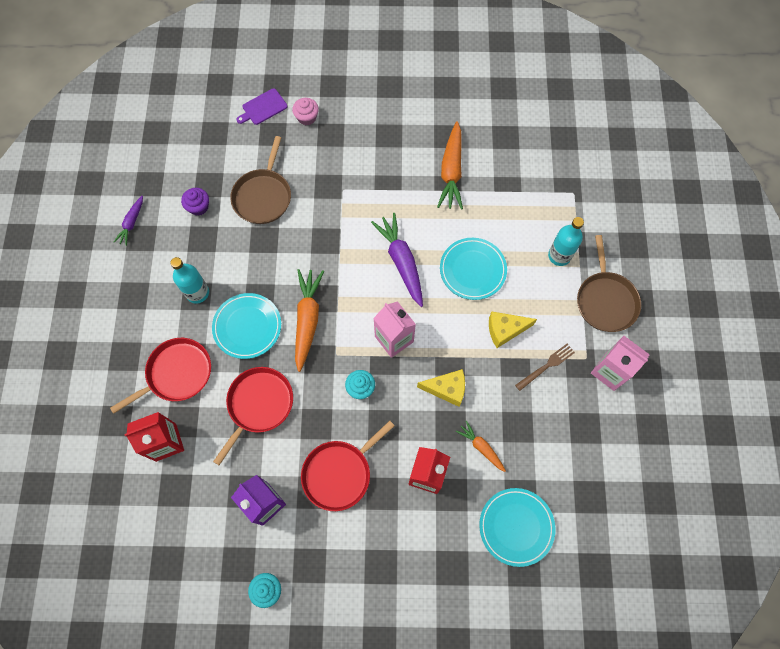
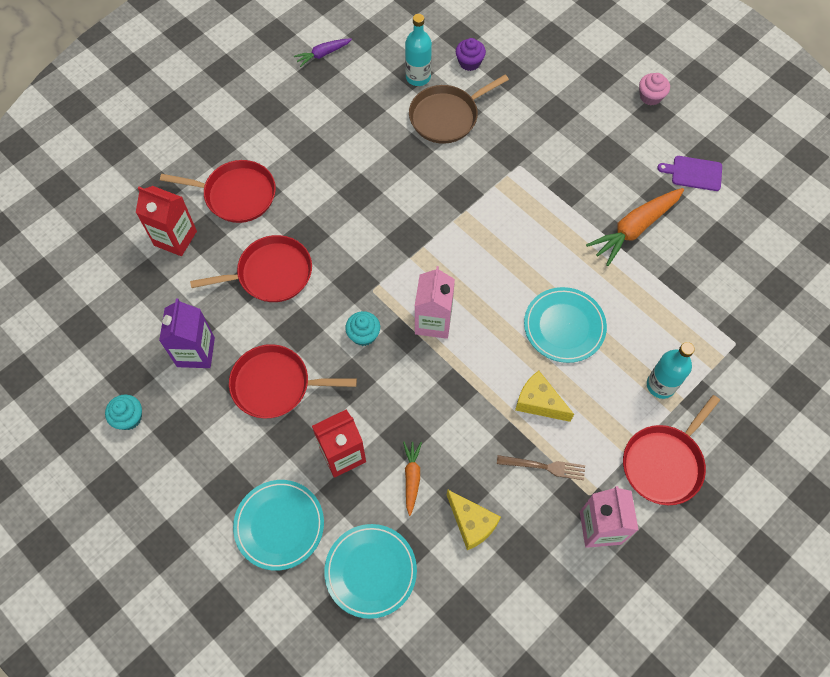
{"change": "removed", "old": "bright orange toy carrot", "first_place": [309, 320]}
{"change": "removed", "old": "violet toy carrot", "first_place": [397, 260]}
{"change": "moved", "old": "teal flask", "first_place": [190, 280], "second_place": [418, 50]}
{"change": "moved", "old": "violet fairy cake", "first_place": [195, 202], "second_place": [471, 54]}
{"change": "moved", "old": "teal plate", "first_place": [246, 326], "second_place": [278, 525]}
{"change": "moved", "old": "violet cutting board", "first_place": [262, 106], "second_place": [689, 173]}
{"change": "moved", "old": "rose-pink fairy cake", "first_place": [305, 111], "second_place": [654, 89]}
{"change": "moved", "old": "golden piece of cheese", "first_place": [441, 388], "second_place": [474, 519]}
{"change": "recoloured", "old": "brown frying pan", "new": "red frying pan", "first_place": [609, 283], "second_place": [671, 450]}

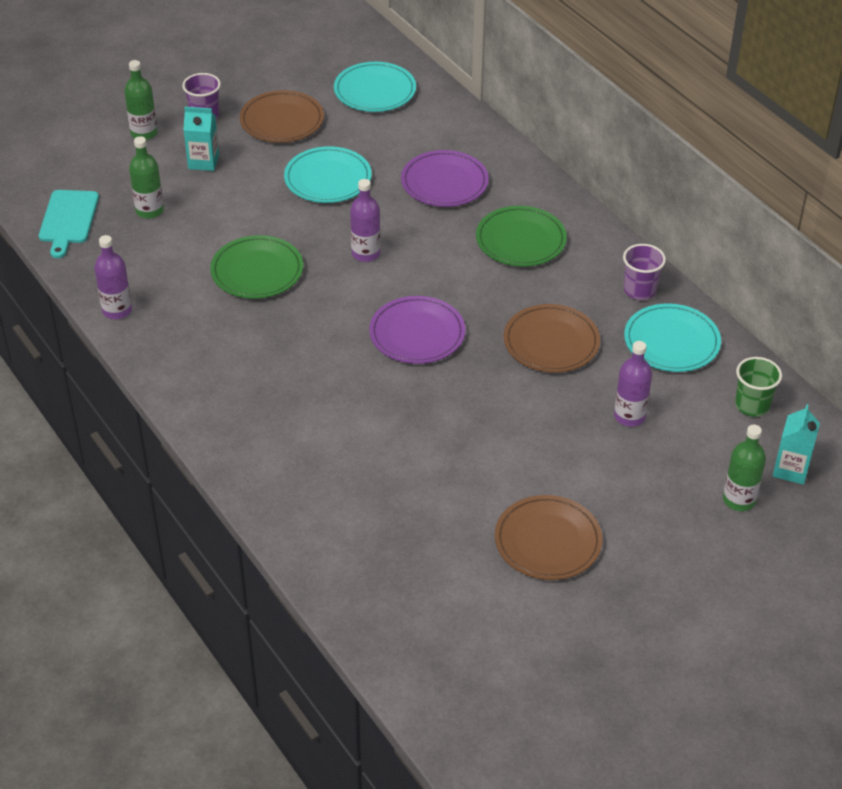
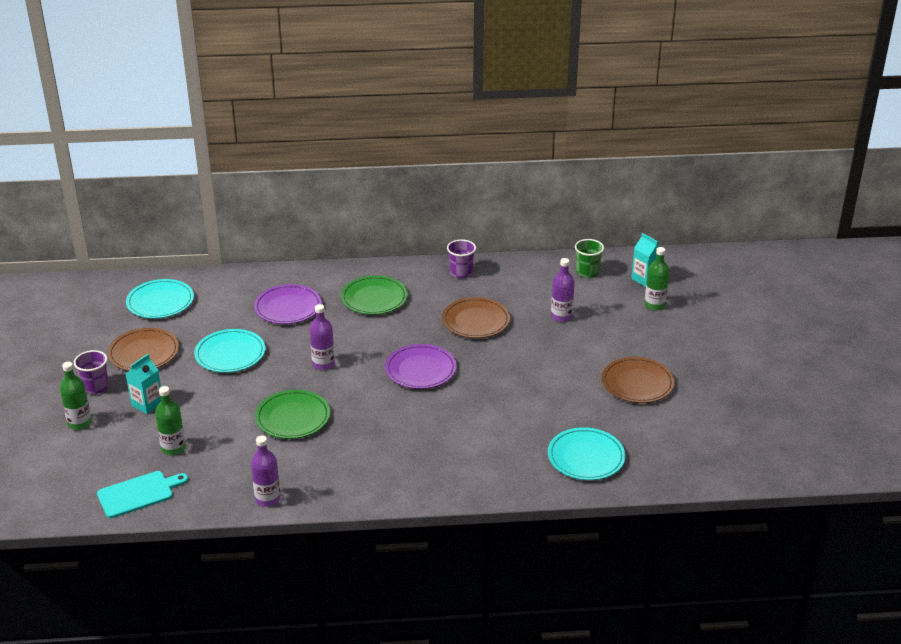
{"change": "moved", "old": "teal plate", "first_place": [672, 337], "second_place": [587, 453]}
{"change": "turned", "old": "teal cutting board", "first_place": [69, 224], "second_place": [142, 494], "degrees": -60}

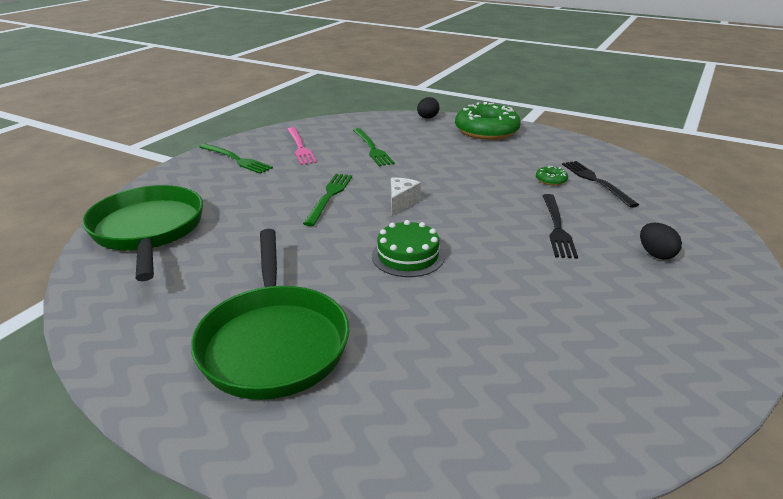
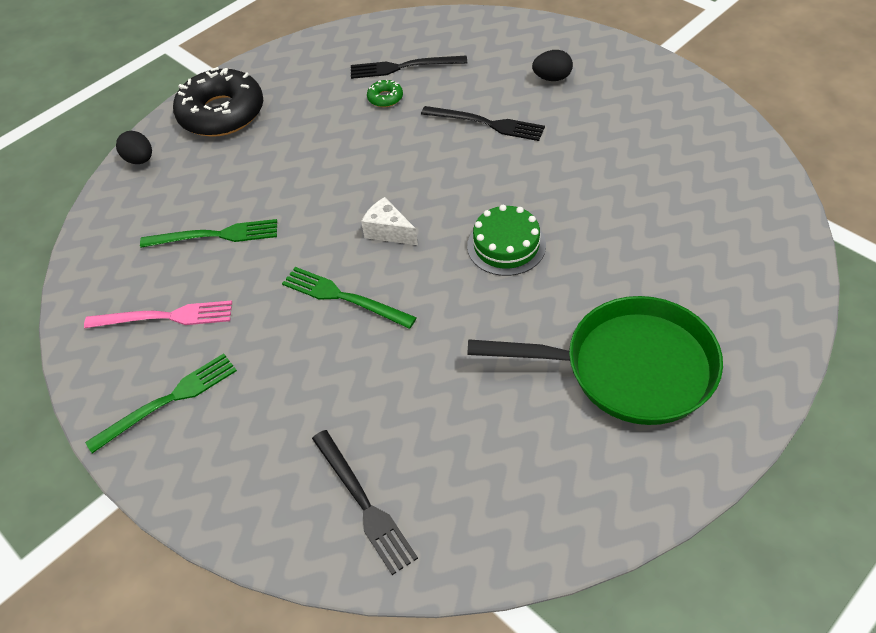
{"change": "replaced", "old": "emerald frying pan", "new": "black table fork", "first_place": [142, 233], "second_place": [365, 502]}
{"change": "recoloured", "old": "emerald glazed donut", "new": "black glazed donut", "first_place": [488, 121], "second_place": [218, 102]}

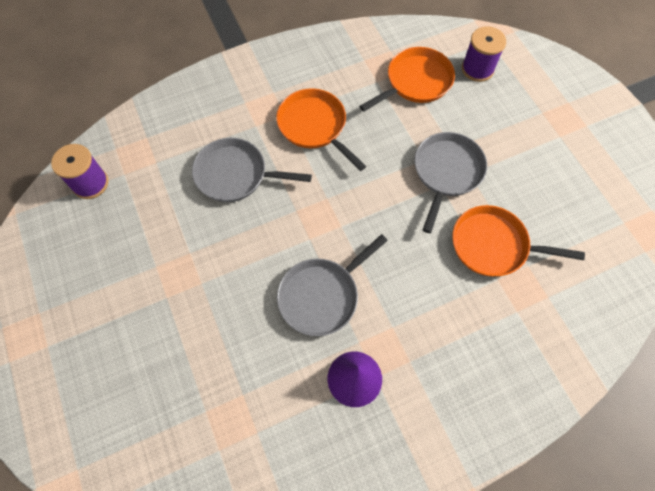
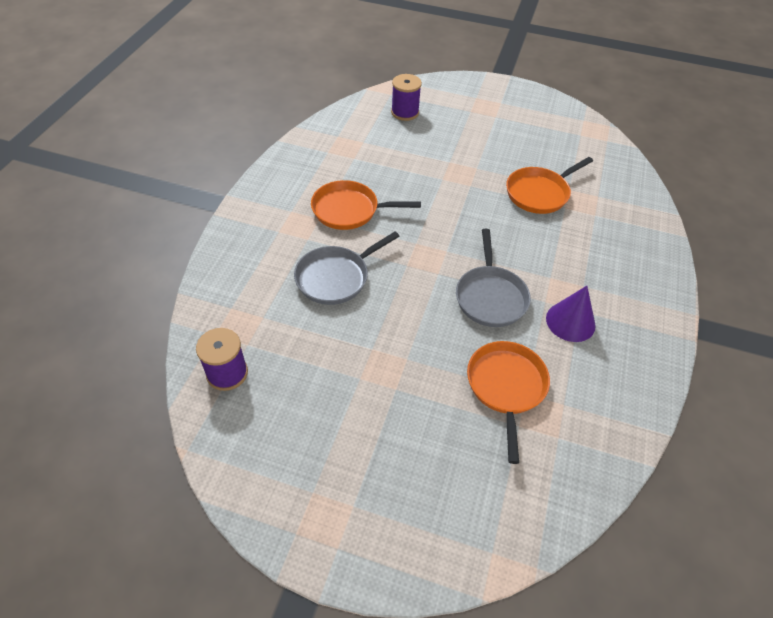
{"change": "removed", "old": "gray frying pan", "first_place": [450, 182]}
{"change": "moved", "old": "bright orange frying pan", "first_place": [407, 79], "second_place": [508, 402]}

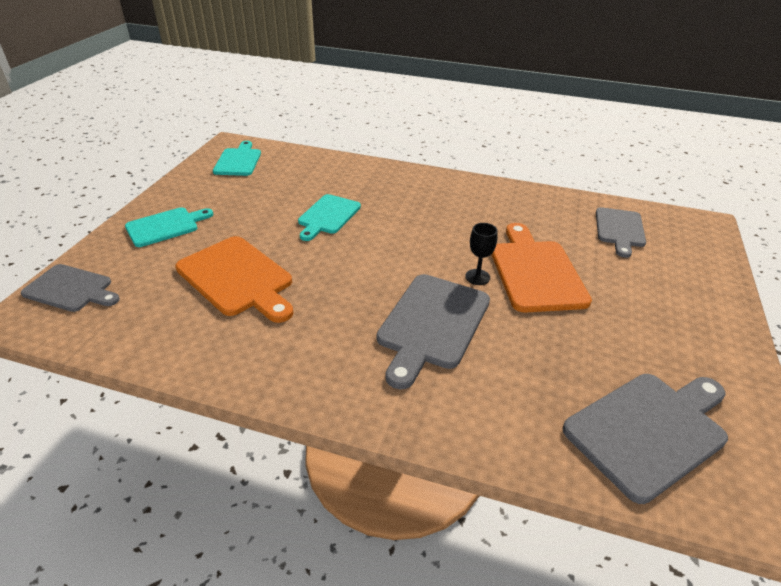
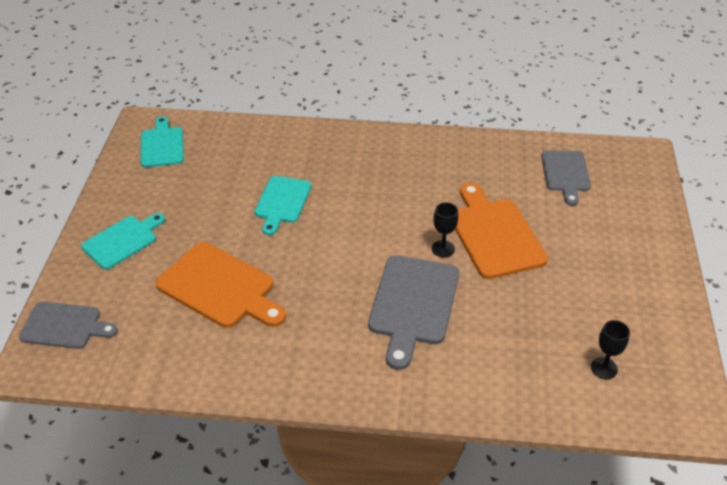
{"change": "replaced", "old": "gray cutting board", "new": "black chalice", "first_place": [645, 439], "second_place": [610, 349]}

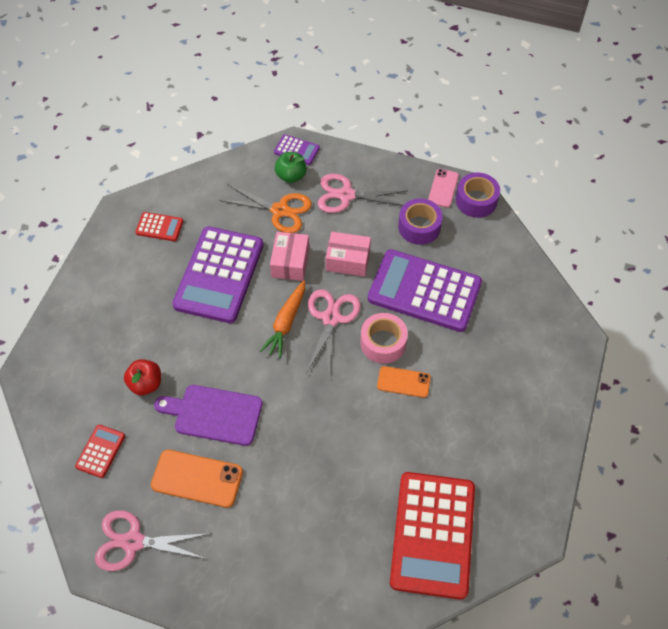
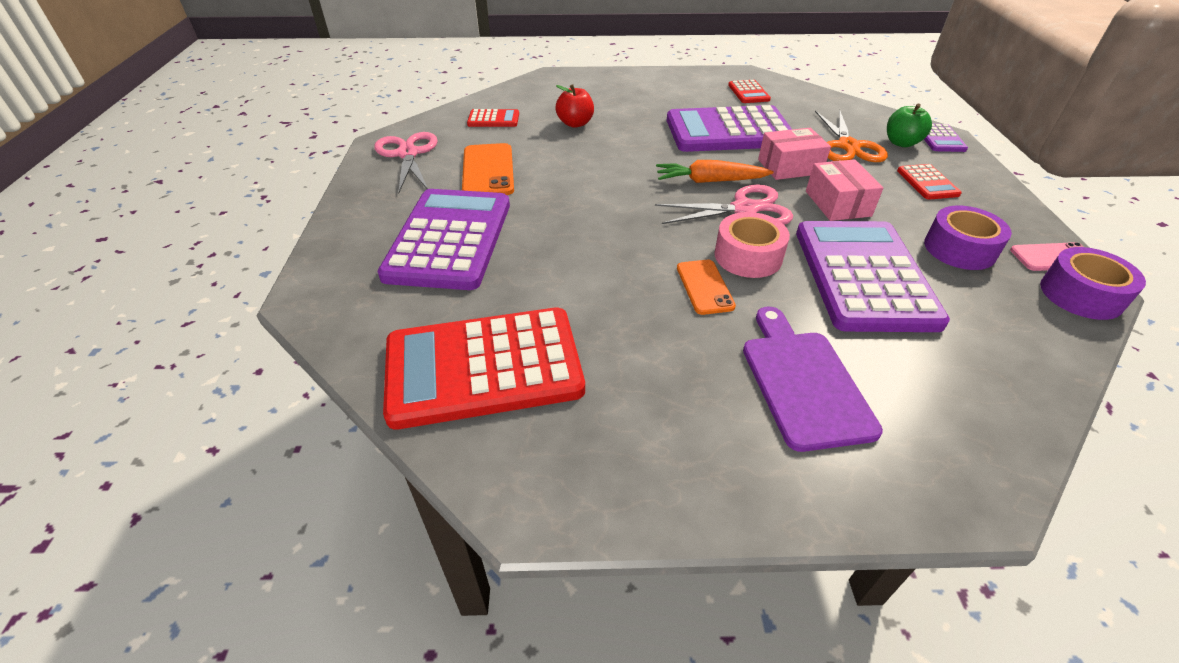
{"change": "added", "new": "violet adding machine", "second_place": [444, 239]}
{"change": "moved", "old": "violet cutting board", "first_place": [208, 415], "second_place": [813, 379]}
{"change": "replaced", "old": "rose-pink scissors", "new": "red adding machine", "first_place": [362, 193], "second_place": [929, 182]}

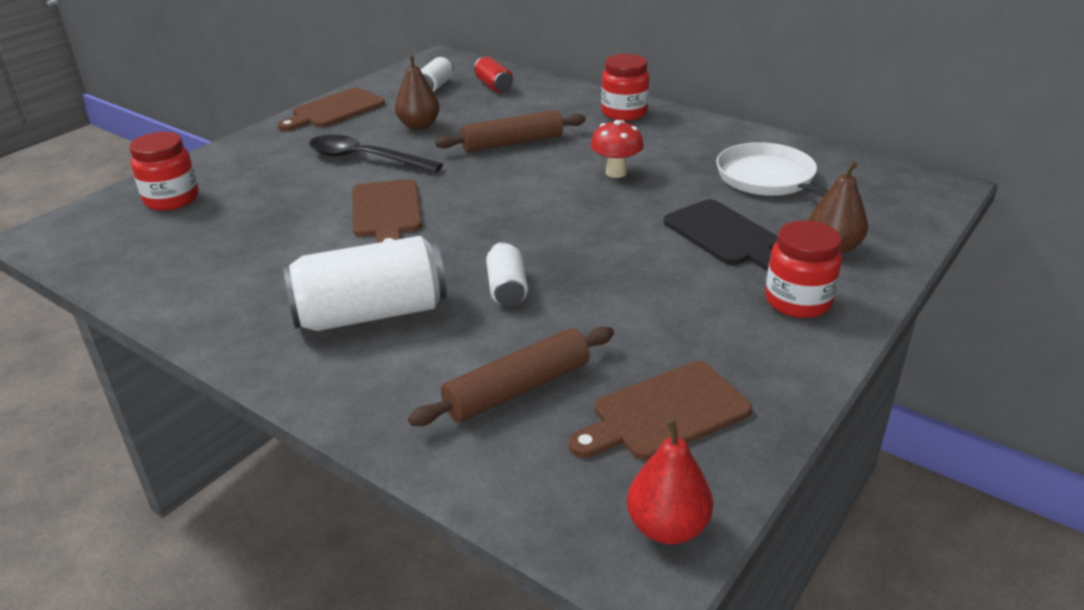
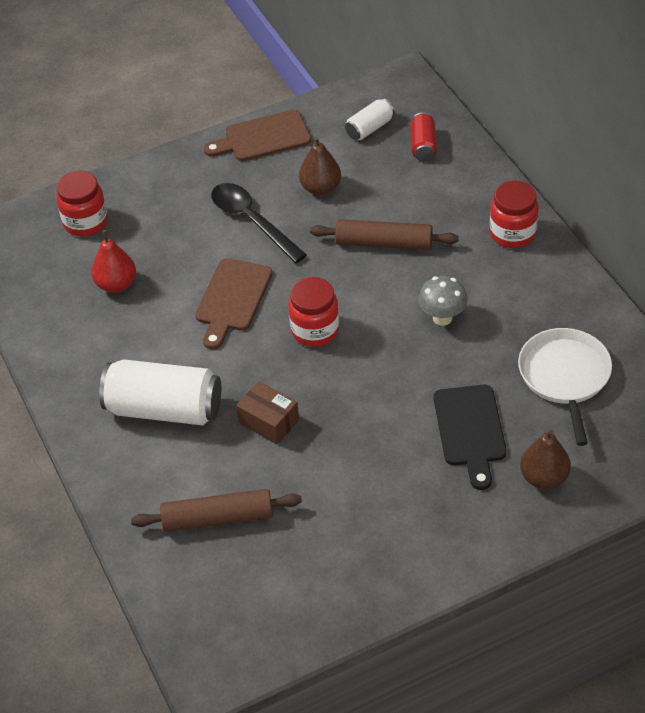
{"change": "removed", "old": "brown cutting board", "first_place": [660, 410]}
{"change": "moved", "old": "red toy pear", "first_place": [670, 481], "second_place": [113, 261]}
{"change": "moved", "old": "red jar", "first_place": [803, 269], "second_place": [313, 312]}
{"change": "replaced", "old": "white can", "new": "brown box", "first_place": [507, 274], "second_place": [267, 413]}
{"change": "recoloured", "old": "red toadstool", "new": "gray toadstool", "first_place": [617, 149], "second_place": [443, 301]}

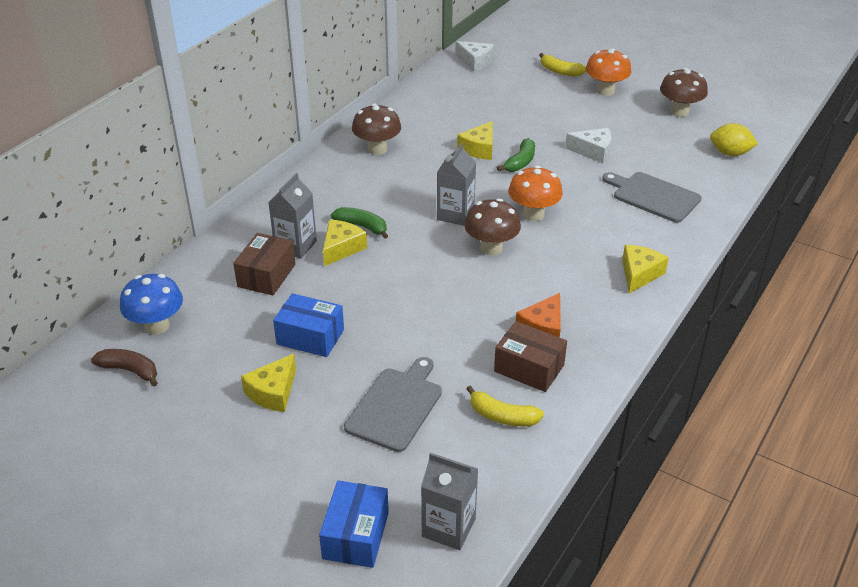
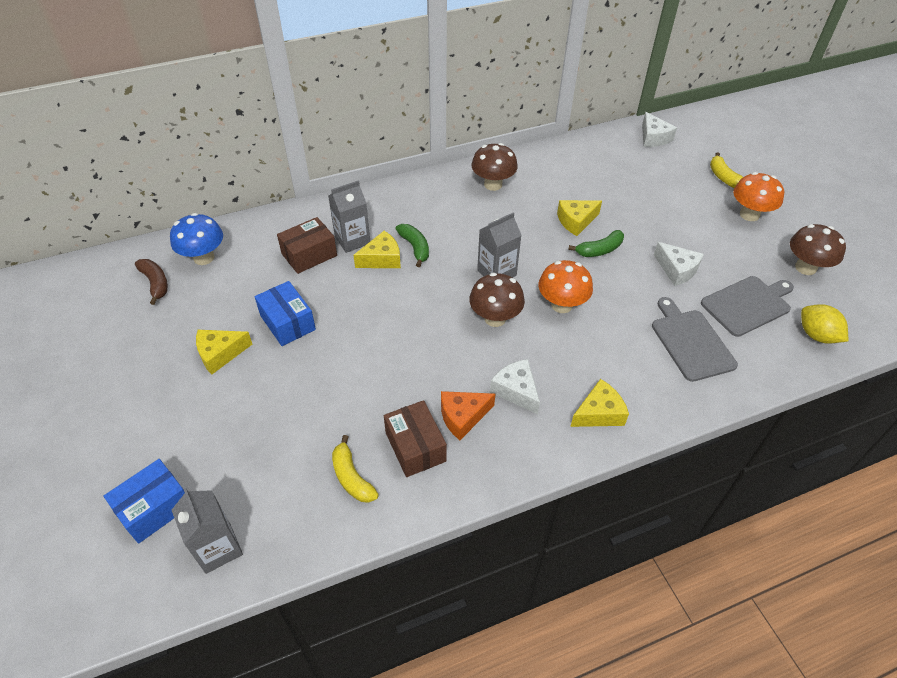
{"change": "added", "new": "white piece of cheese", "second_place": [515, 386]}
{"change": "moved", "old": "gray cutting board", "first_place": [393, 404], "second_place": [747, 306]}

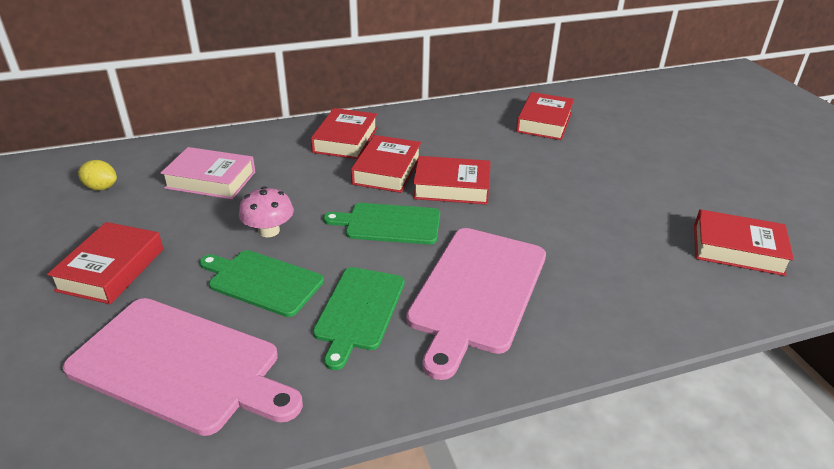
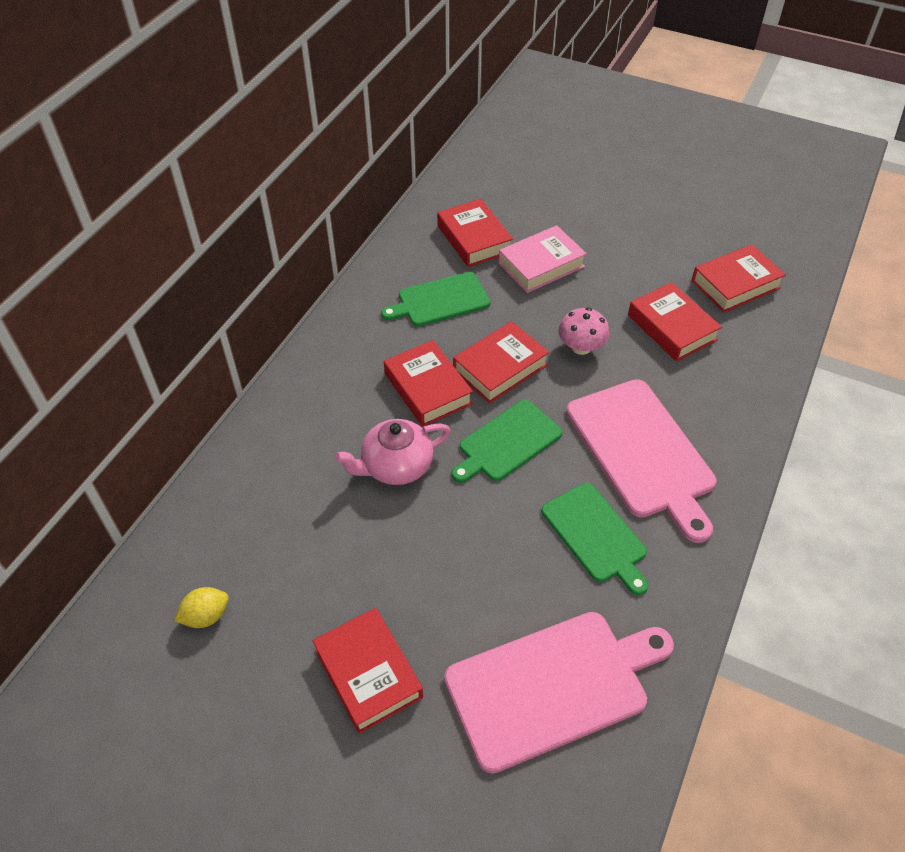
{"change": "added", "new": "rose-pink teapot", "second_place": [392, 452]}
{"change": "moved", "old": "rose-pink hardcover", "first_place": [208, 173], "second_place": [542, 259]}
{"change": "moved", "old": "emerald cutting board", "first_place": [262, 283], "second_place": [435, 299]}
{"change": "moved", "old": "rose-pink toadstool", "first_place": [266, 212], "second_place": [584, 331]}
{"change": "moved", "old": "red hardcover", "first_place": [344, 133], "second_place": [675, 322]}

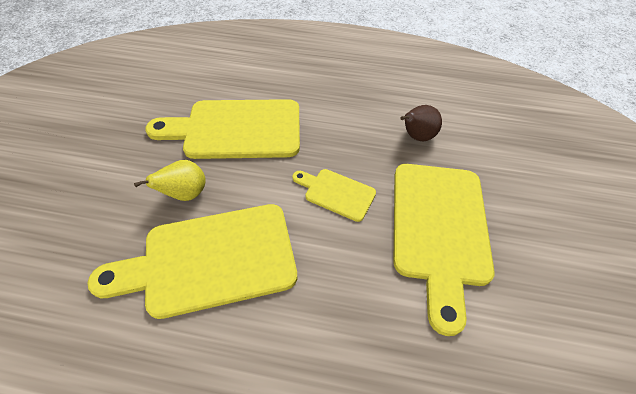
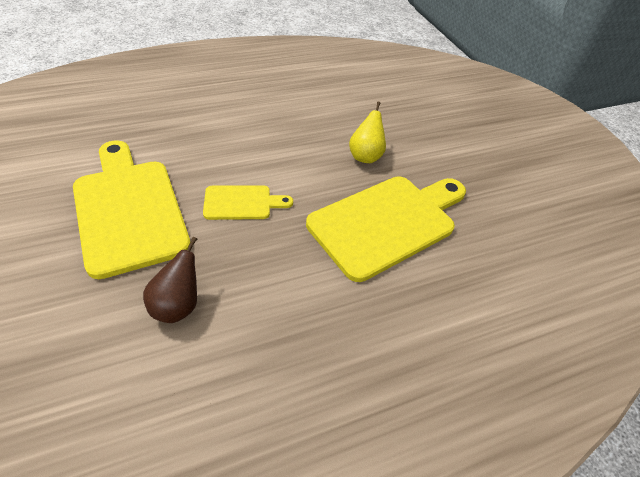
{"change": "removed", "old": "golden cutting board", "first_place": [192, 261]}

